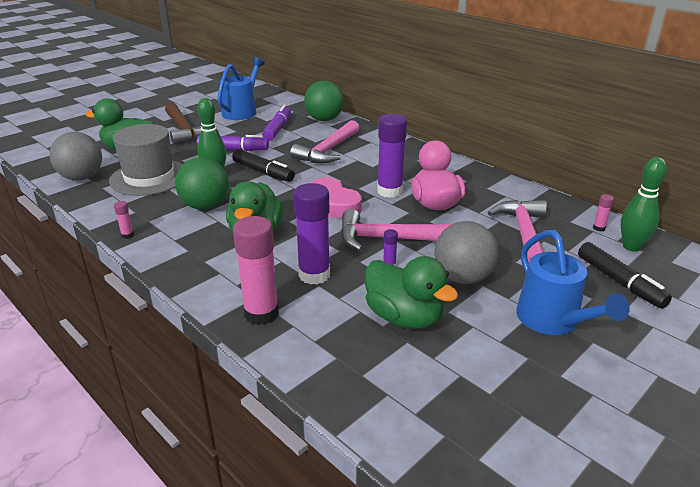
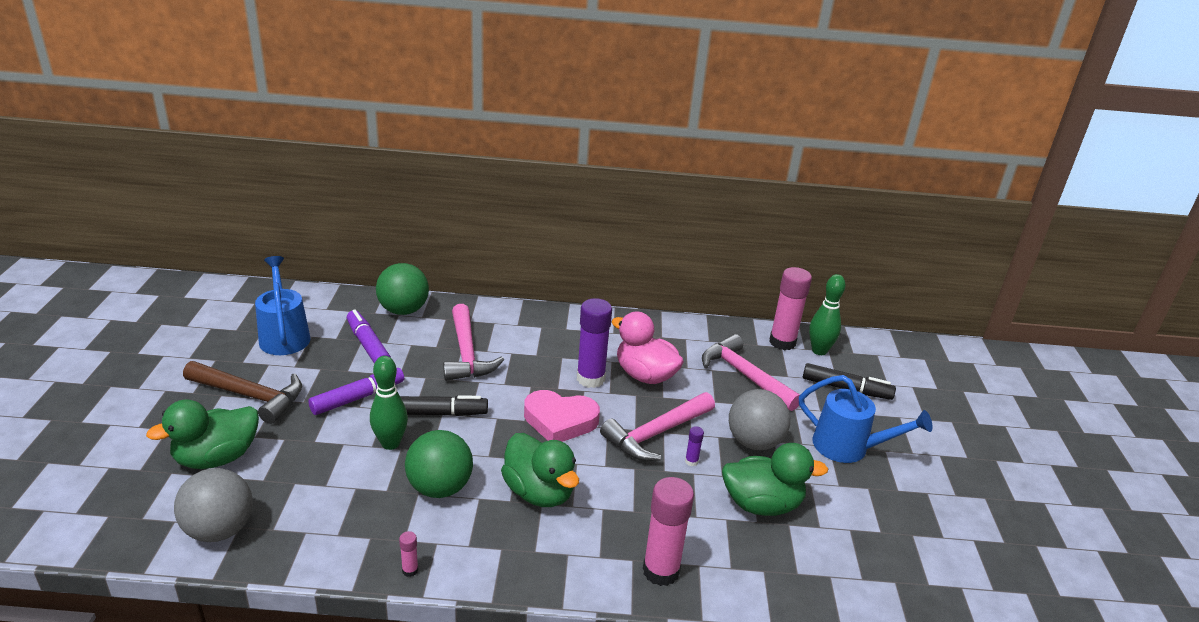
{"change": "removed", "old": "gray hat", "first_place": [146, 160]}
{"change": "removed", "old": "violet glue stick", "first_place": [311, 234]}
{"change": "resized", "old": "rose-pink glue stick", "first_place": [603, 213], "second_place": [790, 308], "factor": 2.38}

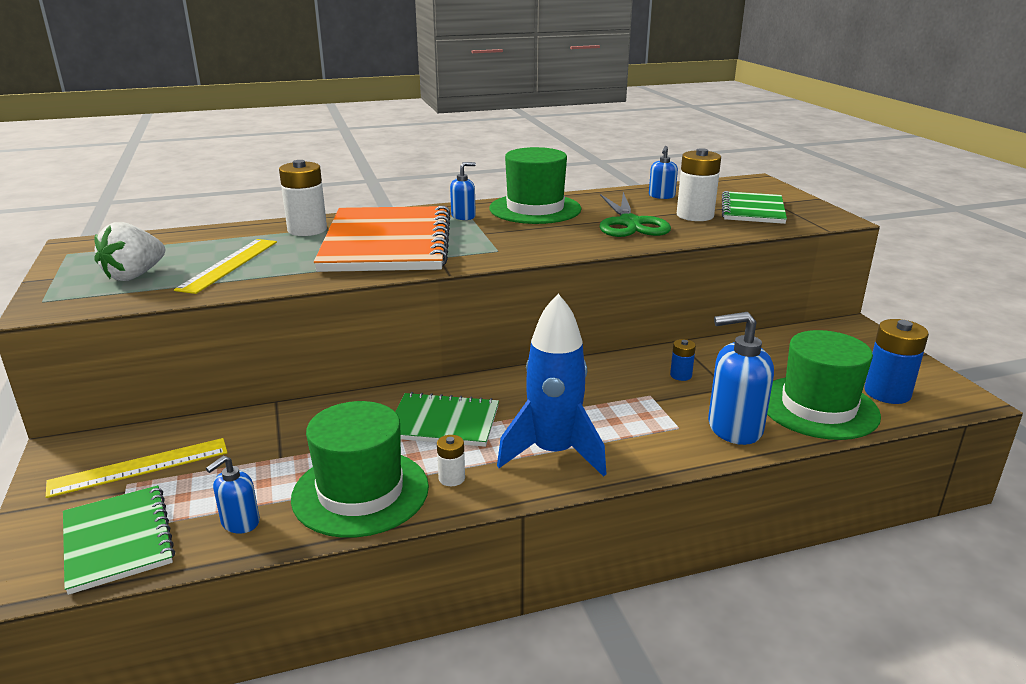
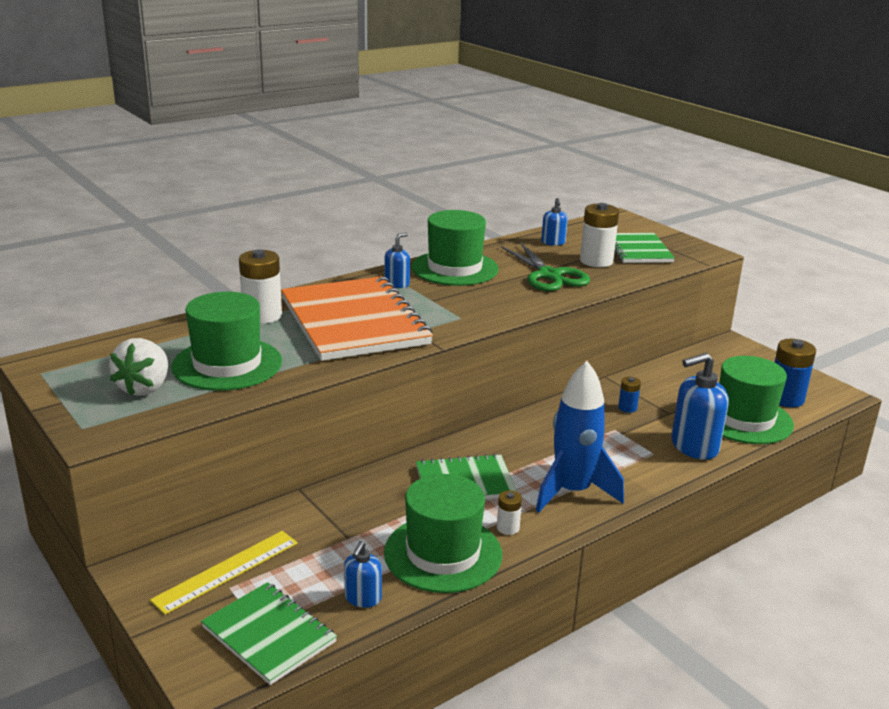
{"change": "replaced", "old": "golden straightedge", "new": "emerald hat", "first_place": [225, 266], "second_place": [226, 341]}

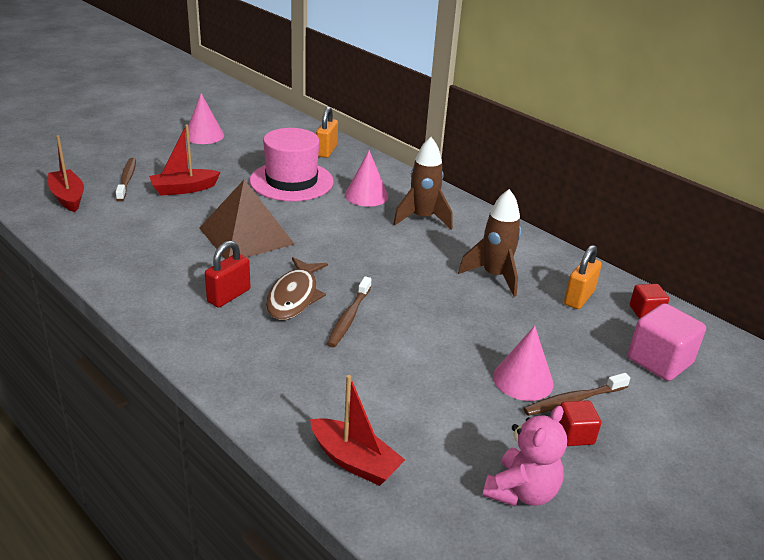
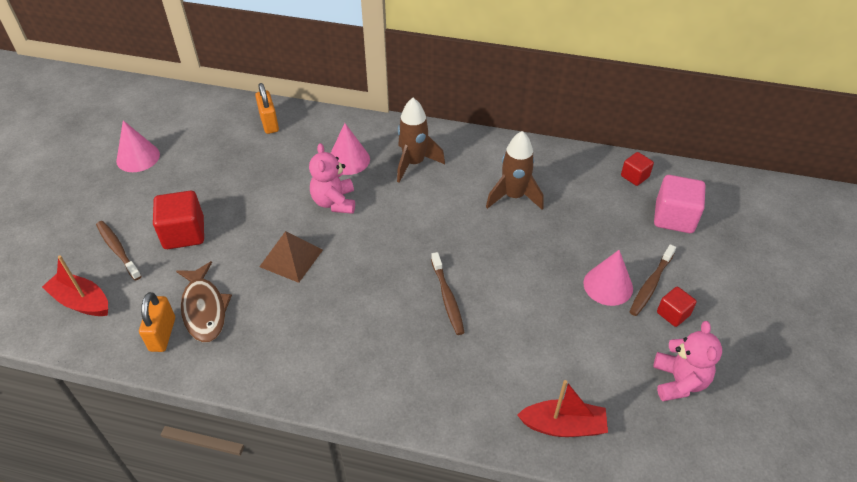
{"change": "removed", "old": "red padlock", "first_place": [227, 274]}
{"change": "removed", "old": "rose-pink hat", "first_place": [291, 164]}
{"change": "added", "new": "rose-pink teddy", "second_place": [332, 178]}
{"change": "moved", "old": "brown toy fish", "first_place": [297, 288], "second_place": [204, 301]}
{"change": "moved", "old": "bright orange padlock", "first_place": [583, 277], "second_place": [157, 322]}
{"change": "replaced", "old": "red sailboat", "new": "red block", "first_place": [185, 160], "second_place": [178, 220]}
{"change": "resized", "old": "brown solid pyramid", "first_place": [246, 219], "second_place": [291, 257], "factor": 0.66}

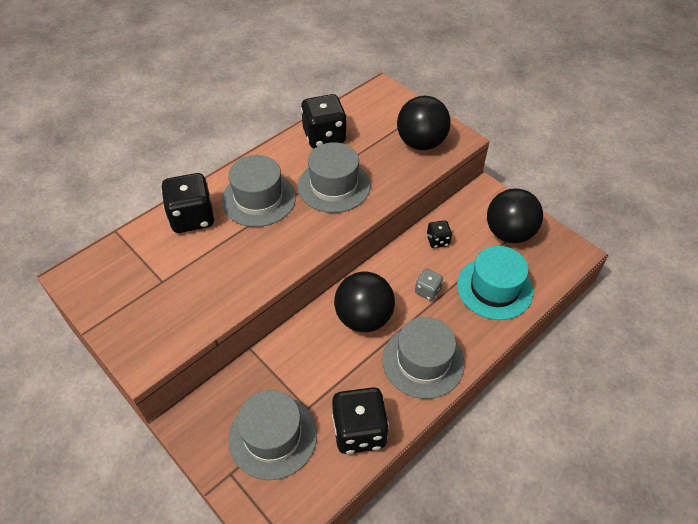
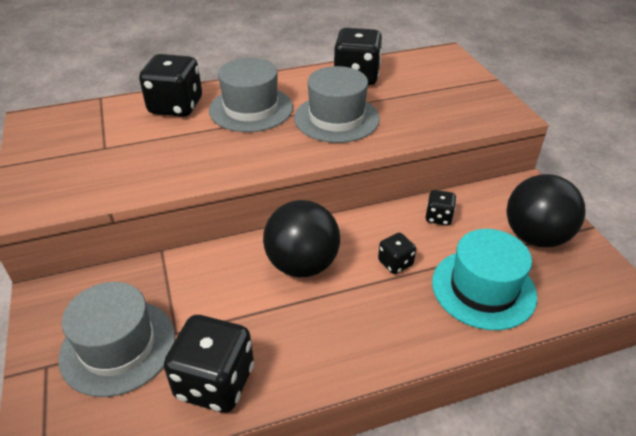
{"change": "removed", "old": "gray hat", "first_place": [423, 358]}
{"change": "removed", "old": "black play ball", "first_place": [424, 123]}
{"change": "recoloured", "old": "gray die", "new": "black die", "first_place": [429, 285], "second_place": [397, 253]}

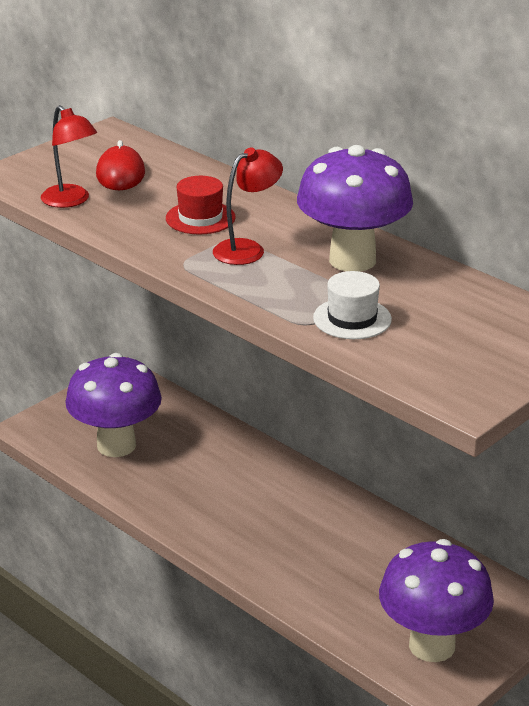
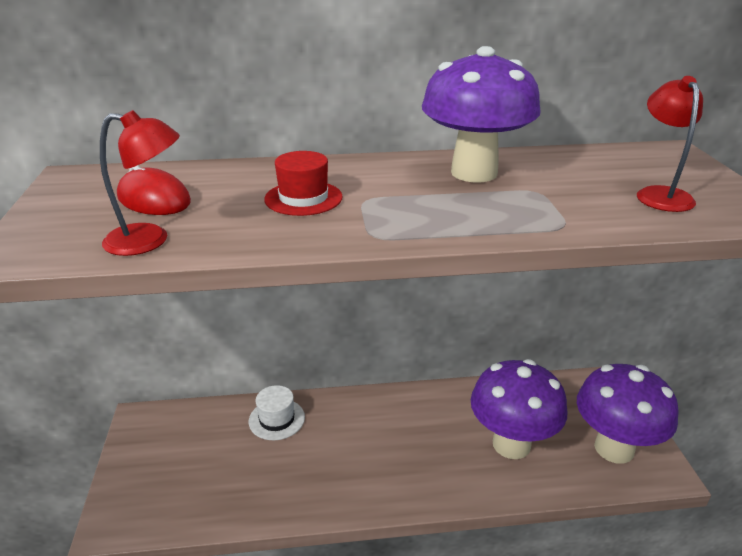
{"change": "moved", "old": "violet toadstool", "first_place": [113, 405], "second_place": [519, 409]}
{"change": "moved", "old": "red lamp", "first_place": [248, 206], "second_place": [670, 144]}
{"change": "moved", "old": "white hat", "first_place": [352, 305], "second_place": [277, 412]}

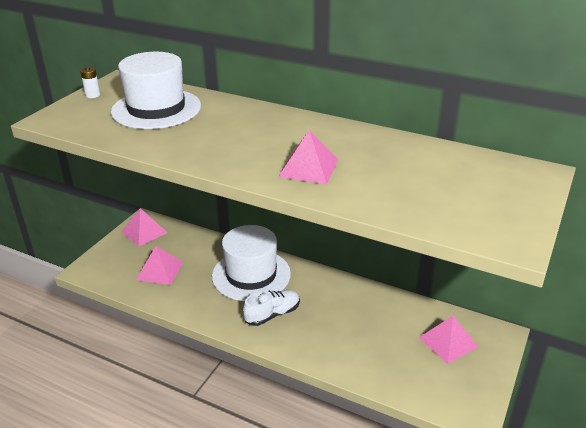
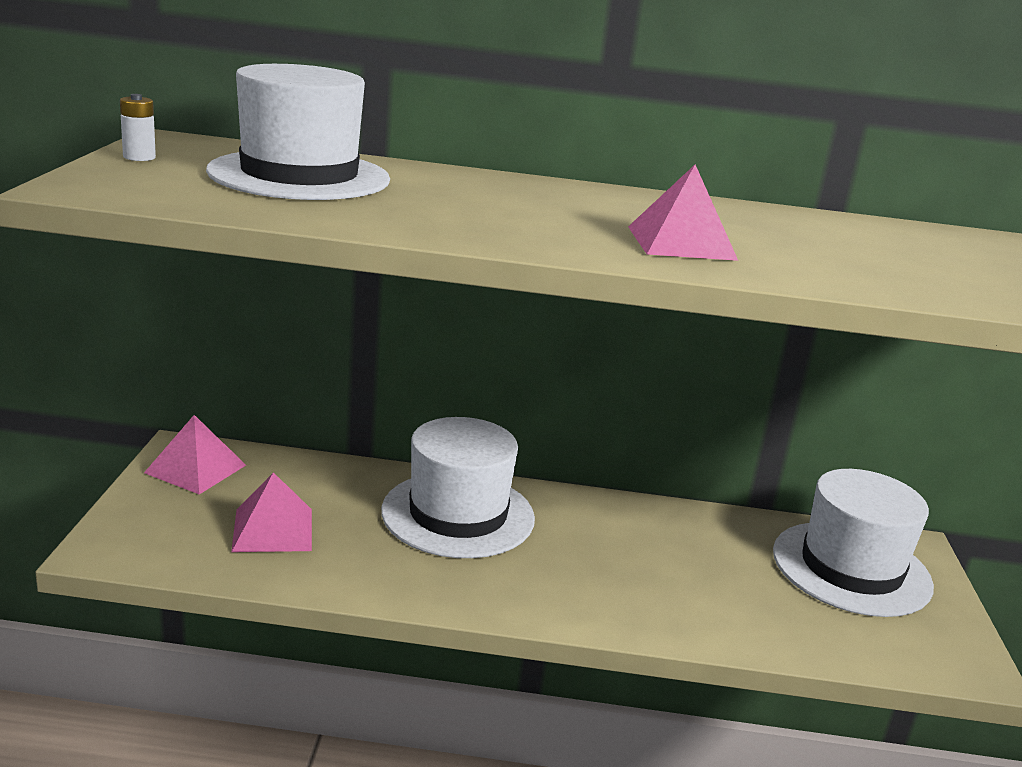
{"change": "removed", "old": "white sneaker", "first_place": [271, 308]}
{"change": "replaced", "old": "rose-pink solid pyramid", "new": "white hat", "first_place": [449, 340], "second_place": [853, 543]}

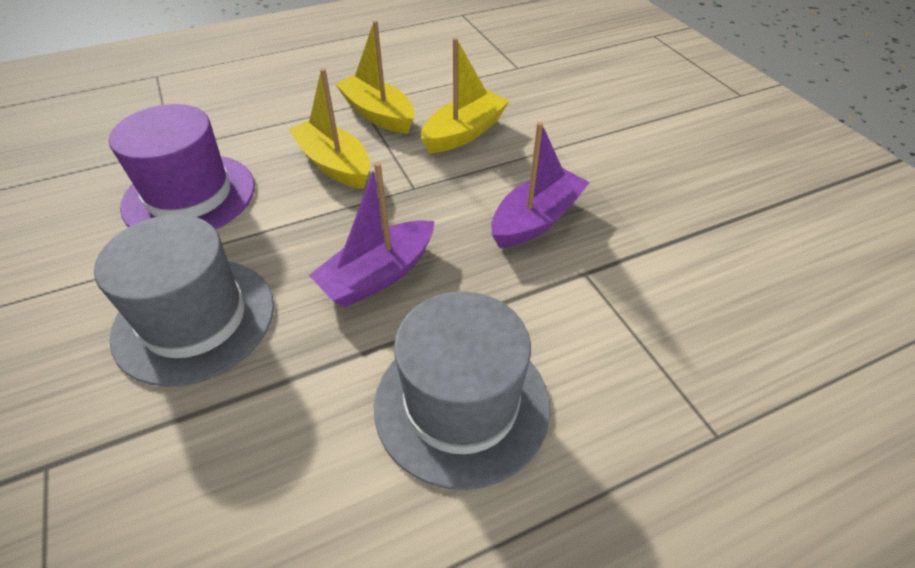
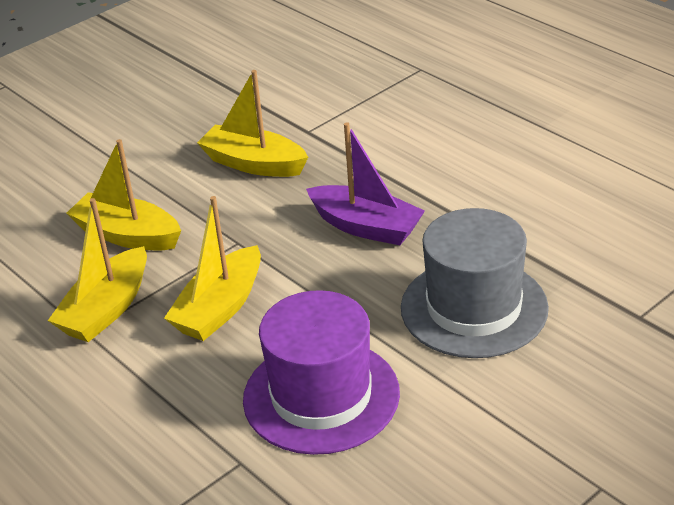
{"change": "removed", "old": "gray hat", "first_place": [462, 390]}
{"change": "recoloured", "old": "violet sailboat", "new": "golden sailboat", "first_place": [540, 185], "second_place": [252, 123]}

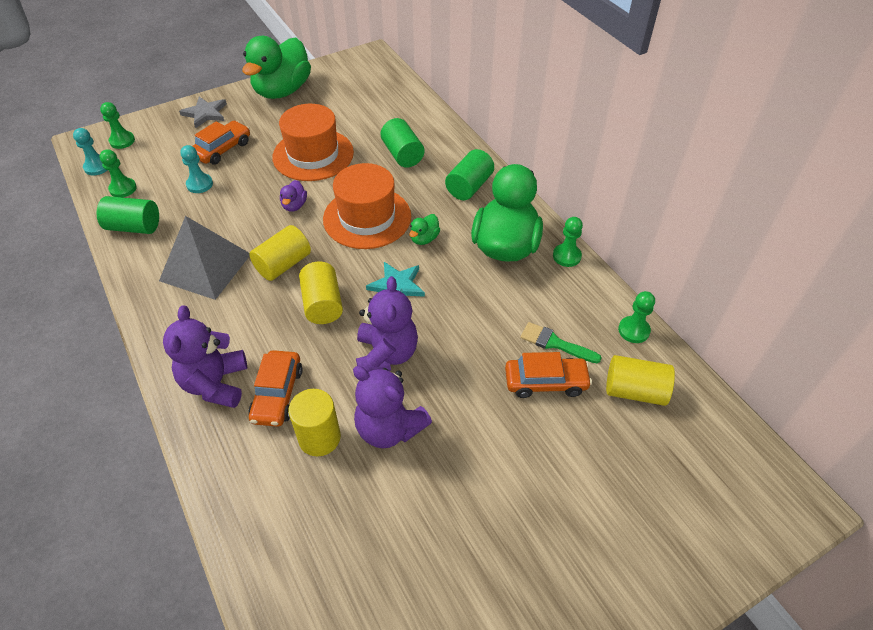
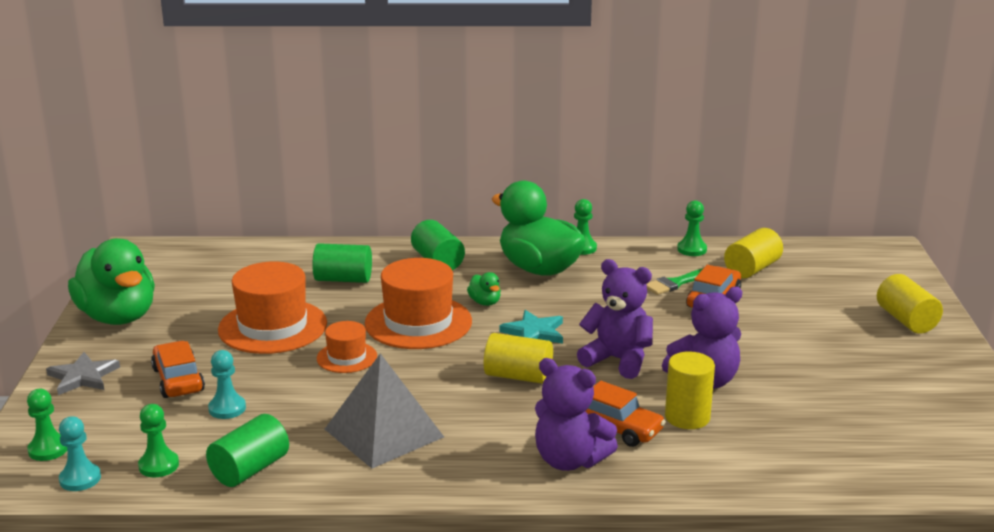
{"change": "moved", "old": "golden cylinder shape", "first_place": [280, 253], "second_place": [910, 304]}
{"change": "replaced", "old": "violet rubber duck", "new": "bright orange hat", "first_place": [293, 196], "second_place": [347, 347]}

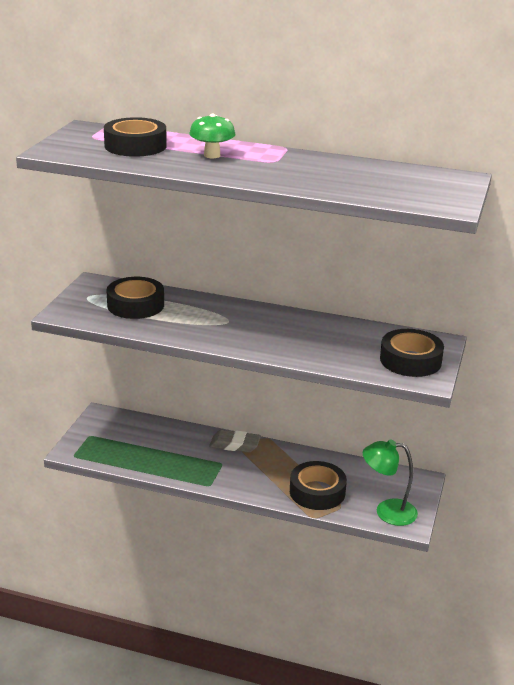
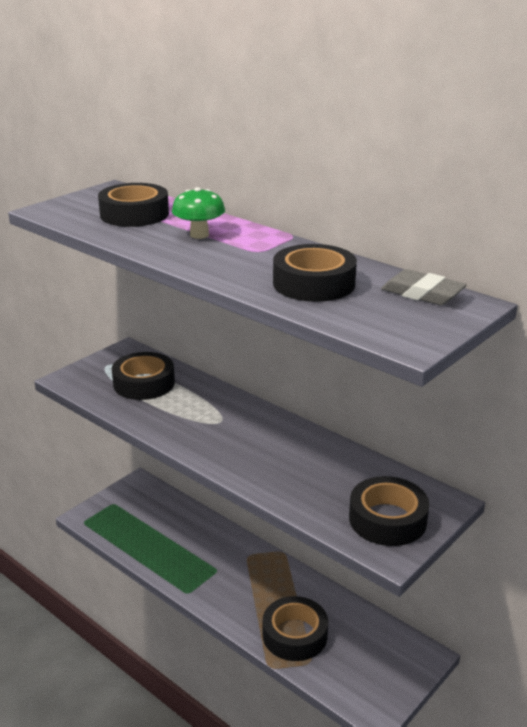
{"change": "removed", "old": "emerald lamp", "first_place": [390, 482]}
{"change": "added", "new": "black roll of tape", "second_place": [315, 273]}
{"change": "moved", "old": "gray eraser", "first_place": [235, 441], "second_place": [424, 287]}

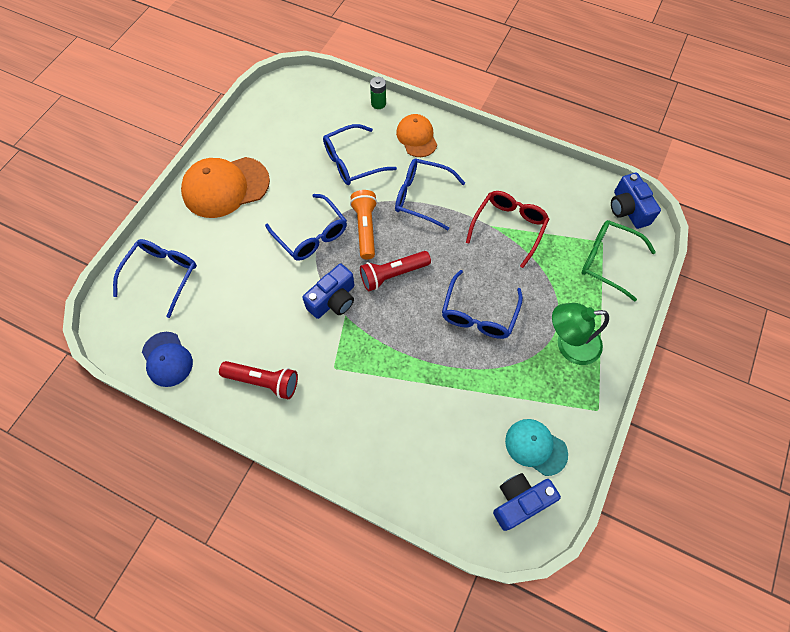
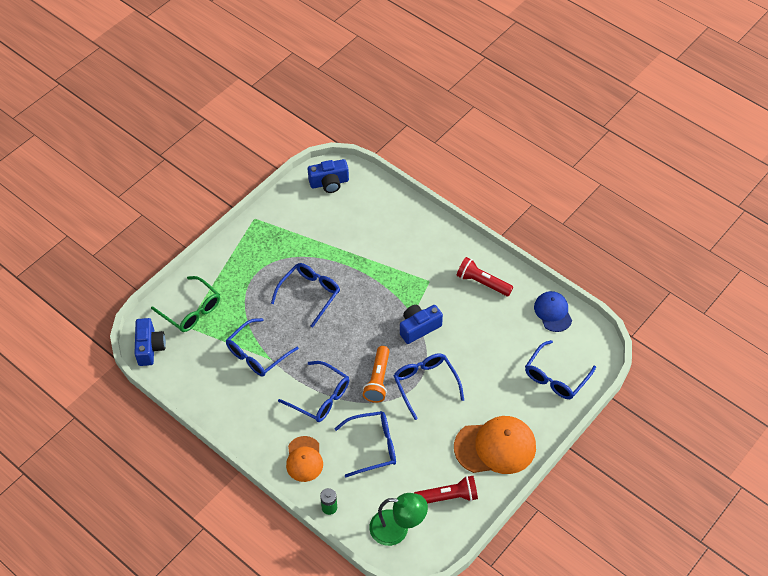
{"change": "removed", "old": "teal cap", "first_place": [536, 447]}
{"change": "moved", "old": "red flashlight", "first_place": [395, 271], "second_place": [446, 490]}
{"change": "moved", "old": "emerald lamp", "first_place": [580, 334], "second_place": [398, 519]}
{"change": "recoloured", "old": "red eyeglasses", "new": "cobalt eyeglasses", "first_place": [507, 229], "second_place": [262, 347]}

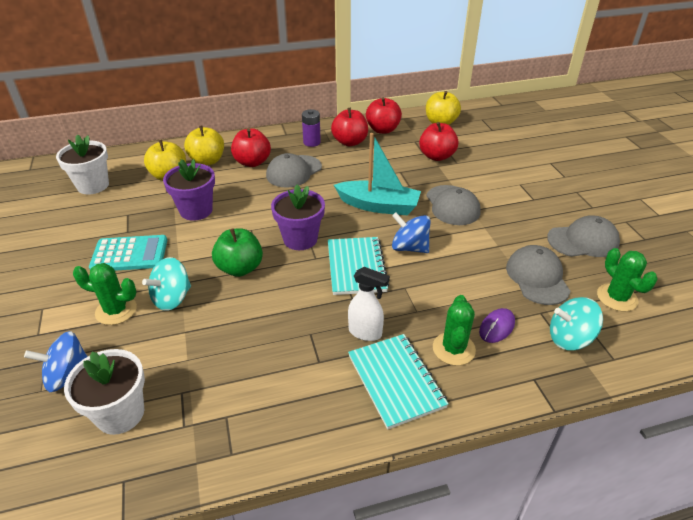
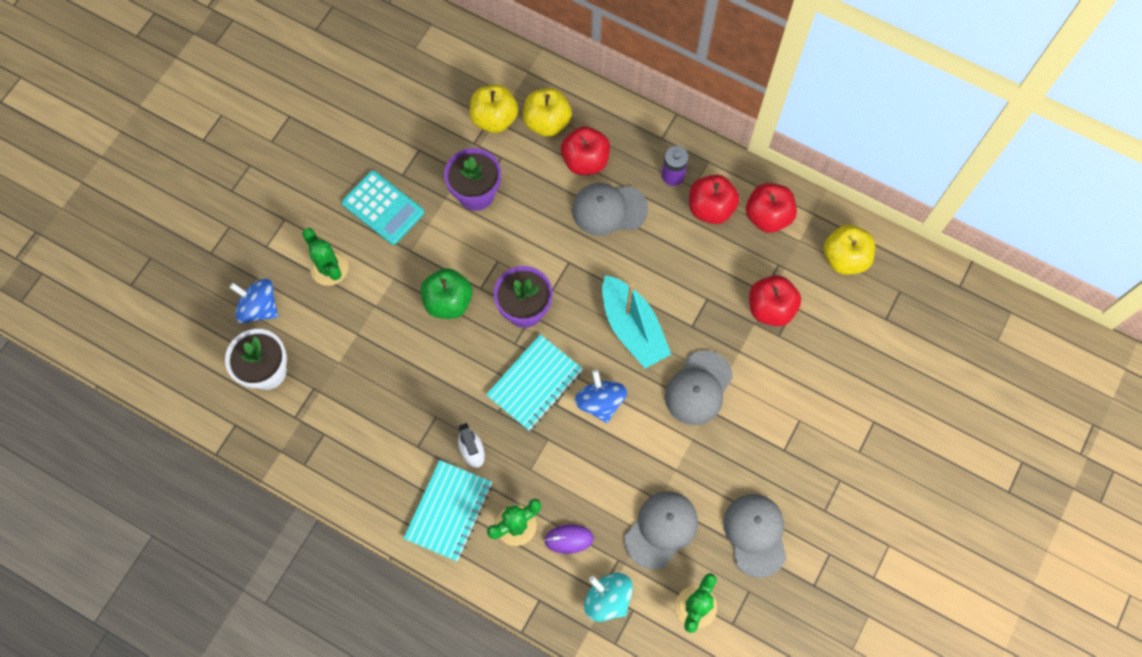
{"change": "removed", "old": "white potted plant", "first_place": [82, 164]}
{"change": "removed", "old": "teal whirligig", "first_place": [166, 284]}
{"change": "turned", "old": "gray cap", "first_place": [583, 236], "second_place": [755, 535], "degrees": -135}

